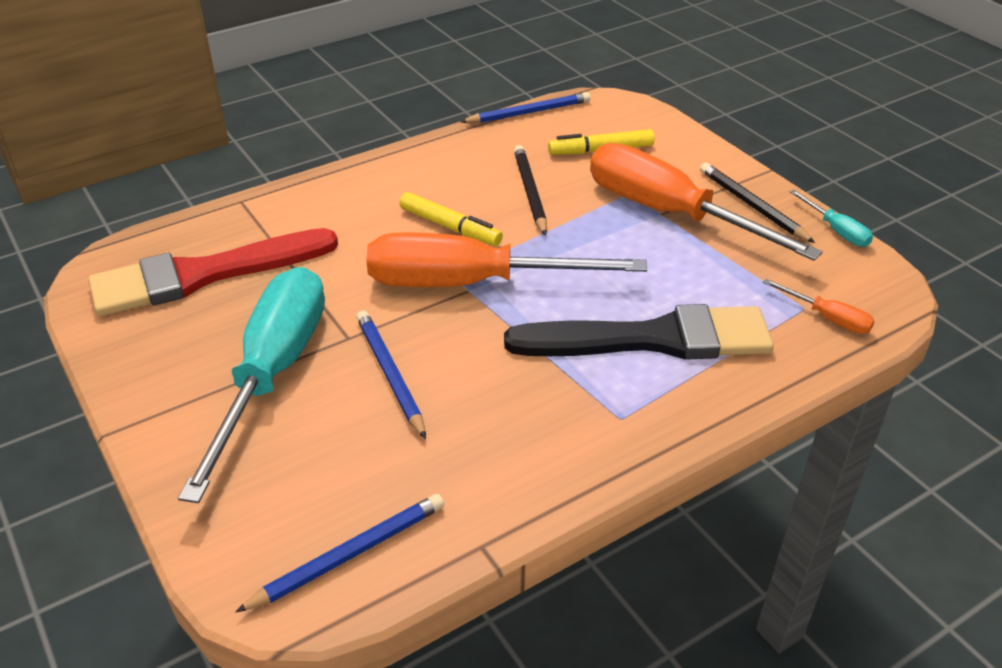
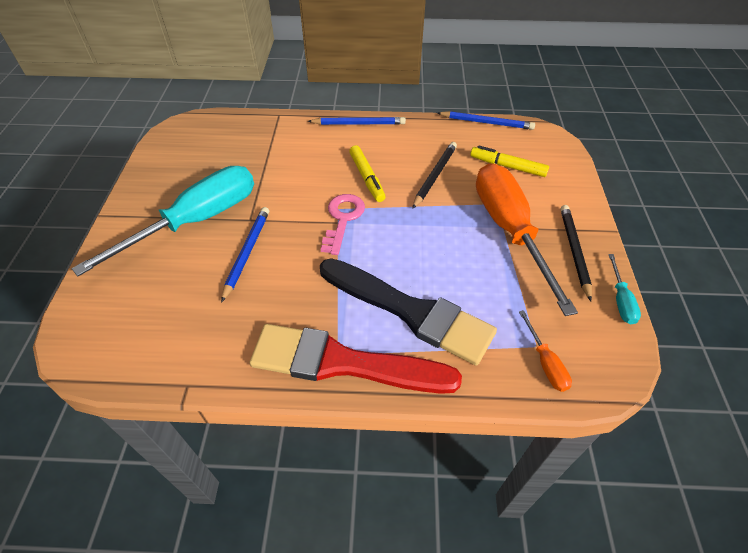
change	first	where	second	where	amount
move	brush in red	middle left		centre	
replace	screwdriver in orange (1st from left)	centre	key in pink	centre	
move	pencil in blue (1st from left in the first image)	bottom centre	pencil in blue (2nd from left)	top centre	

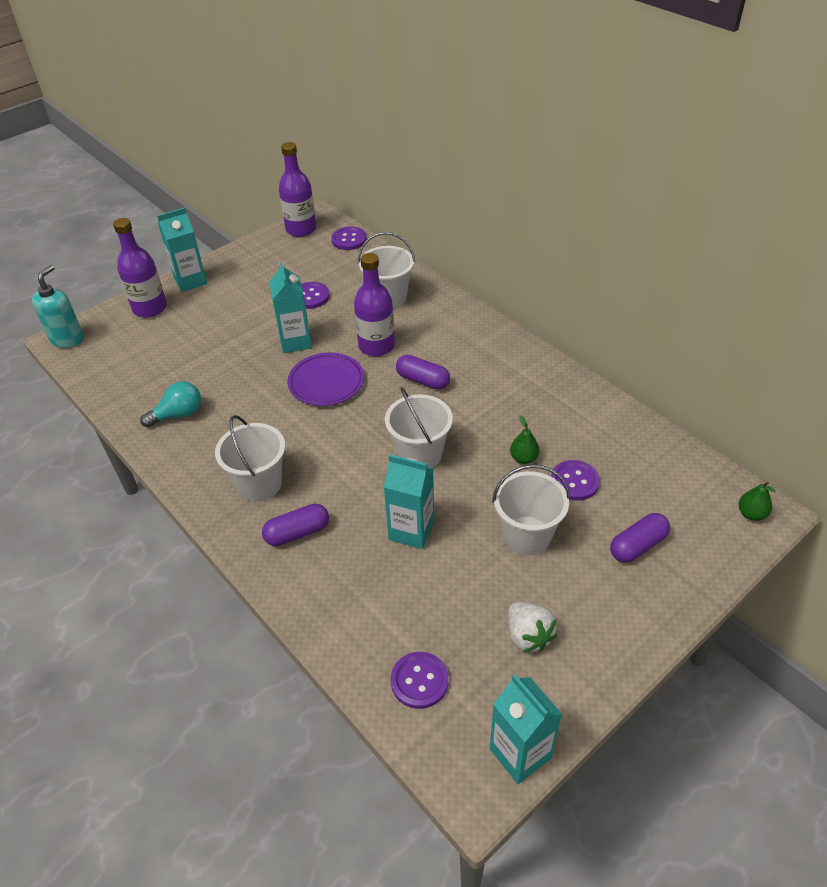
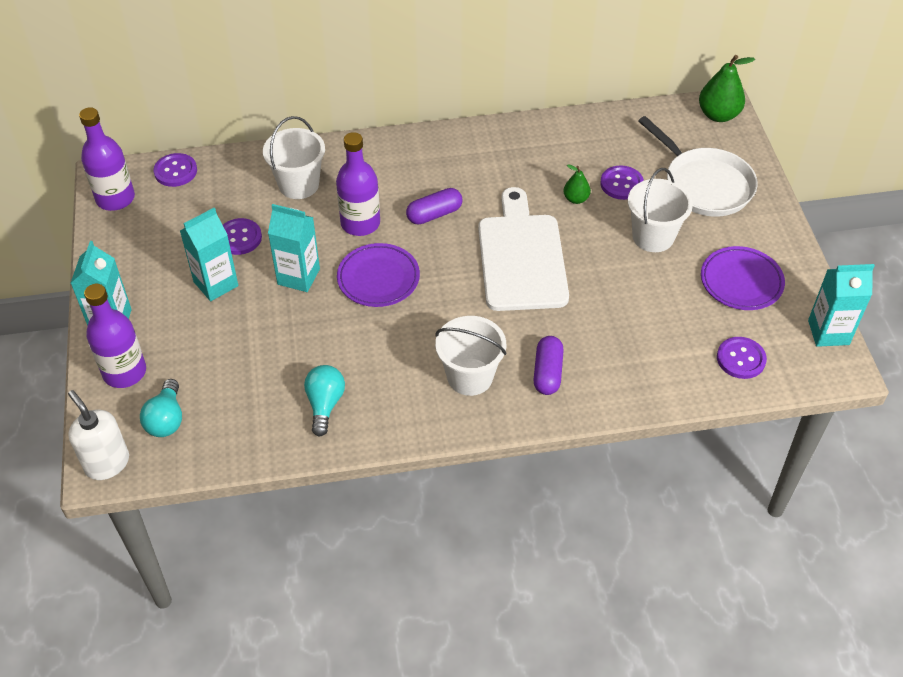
change	first	where	second	where	amount
recolor	soap dispenser in turquoise	middle left	soap dispenser in white	middle left	
replace	bucket in white (3rd from left)	centre	cutting board in white	centre	
move	carton in turquoise (3rd from left in the first image)	centre	carton in turquoise (2nd from left)	middle left	
resize	pear in green (2nd from left)	middle right		top right	x1.77
replace	capsule in purple (3rd from left)	middle right	pan in white	top right	
replace	strawberry in white	bottom centre	plate in purple (2nd from left)	middle right	
insert			light bulb in turquoise (1st from left)	middle left	

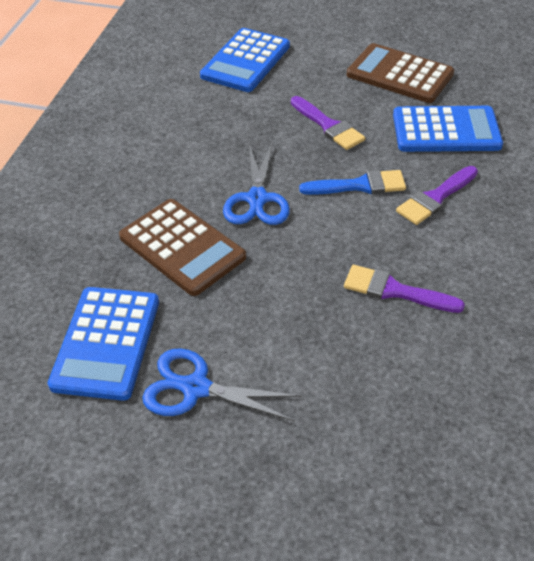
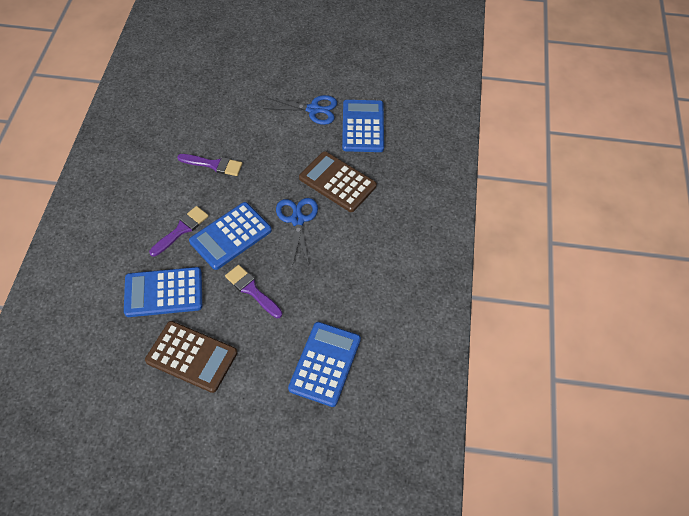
change	first	where	second	where	amount
replace	brush in blue	top centre	calculator in blue (2nd from left)	centre	

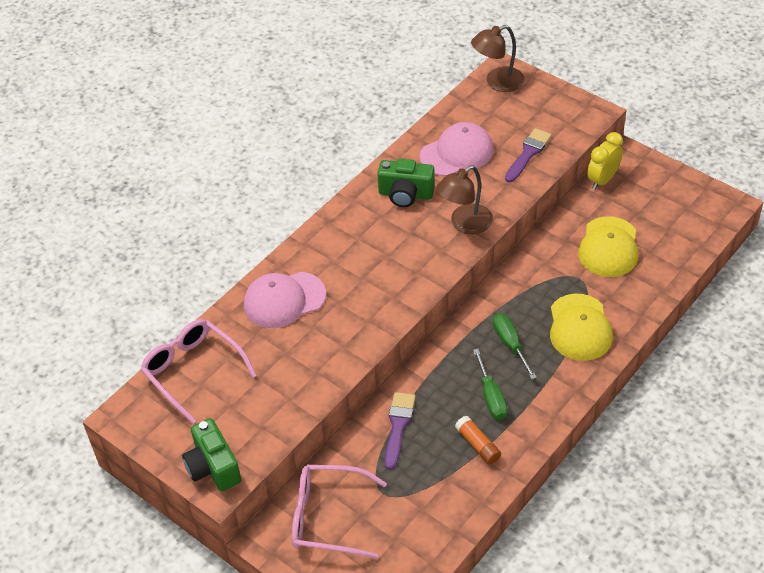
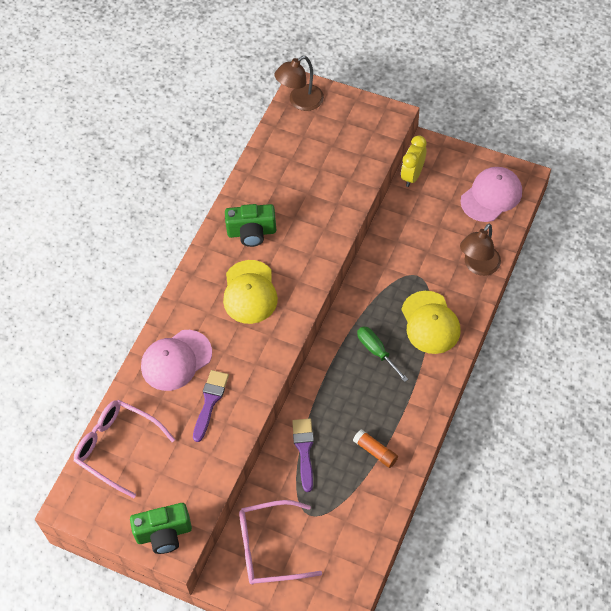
change	first	where	second	where	amount
move	cap in pink (2nd from left)	top centre		top right	
move	brush in purple (2nd from left in the first image)	top right	brush in purple (1st from left)	centre	
move	lamp in brown (1st from left in the first image)	centre	lamp in brown (2nd from left)	middle right	
move	cap in yellow (2nd from left in the first image)	middle right	cap in yellow (1st from left)	centre	
delete	screwdriver in green (1st from left)	bottom centre			
rotate	camera in green (1st from left)	bottom left		bottom left	60 degrees counterclockwise

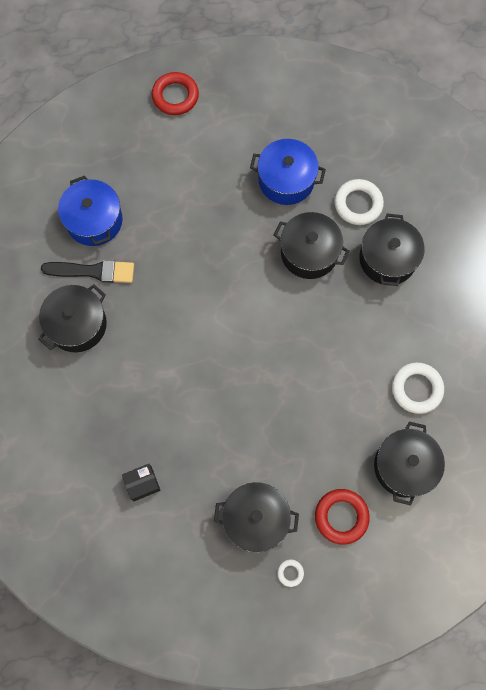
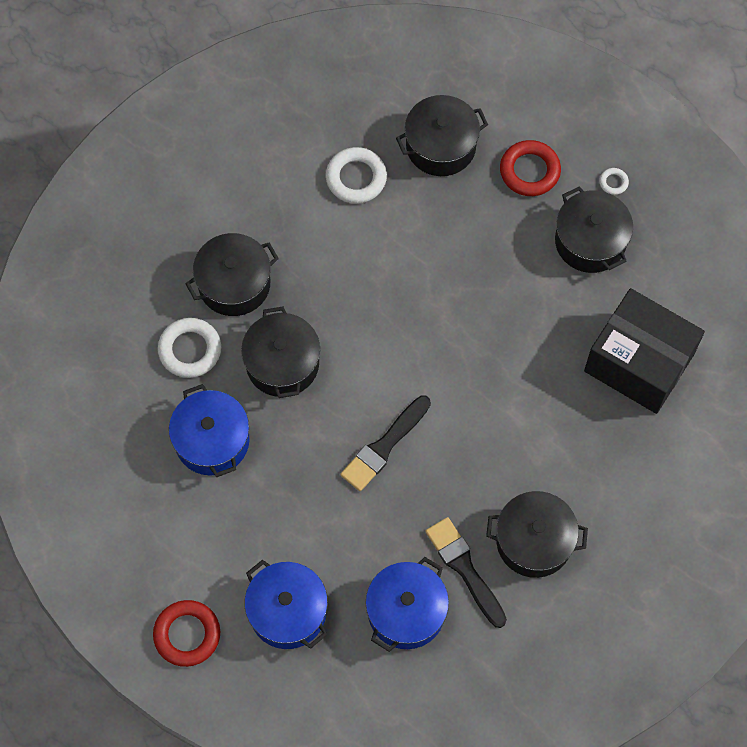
change	first	where	second	where	amount
resize	box in black	bottom left		middle right	x2.47
insert			brush in black (1st from left)	centre	
insert			pot in blue (2nd from left)	bottom centre	

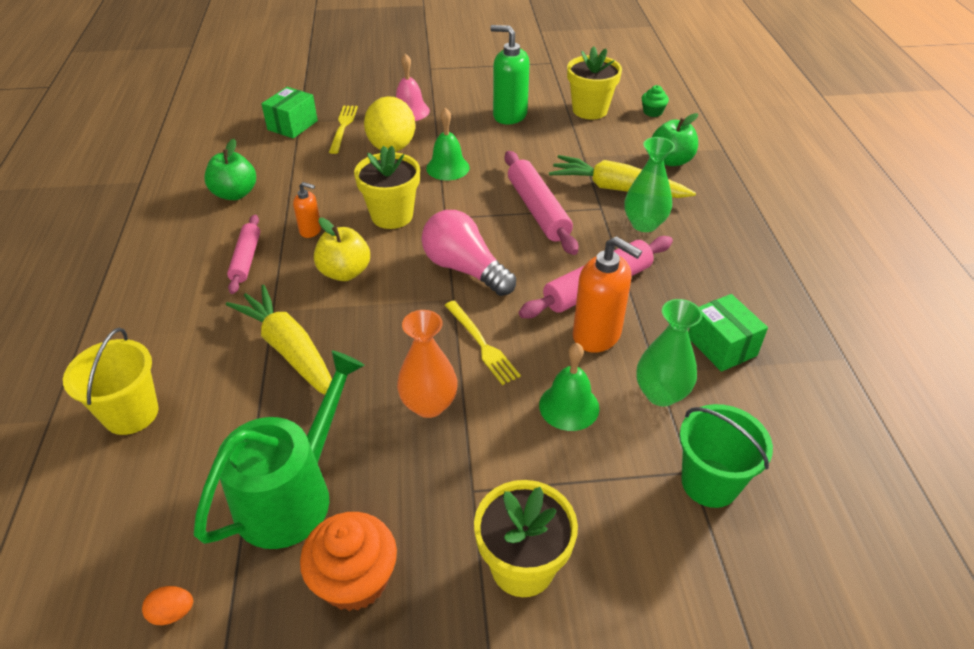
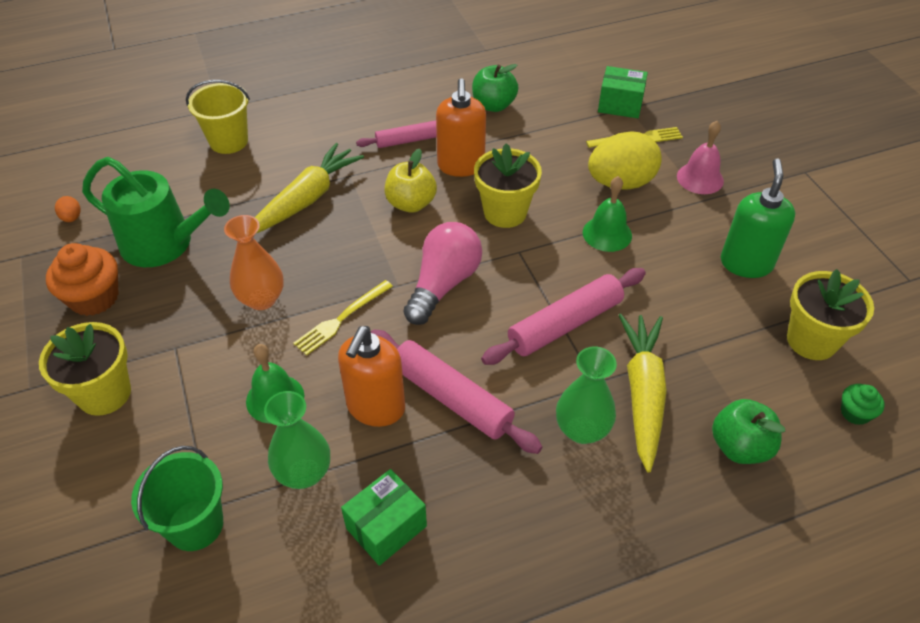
change	first	where	second	where	amount
resize	soap dispenser in orange (1st from left in the first image)	top left	soap dispenser in orange (2nd from left)	top centre	x1.88

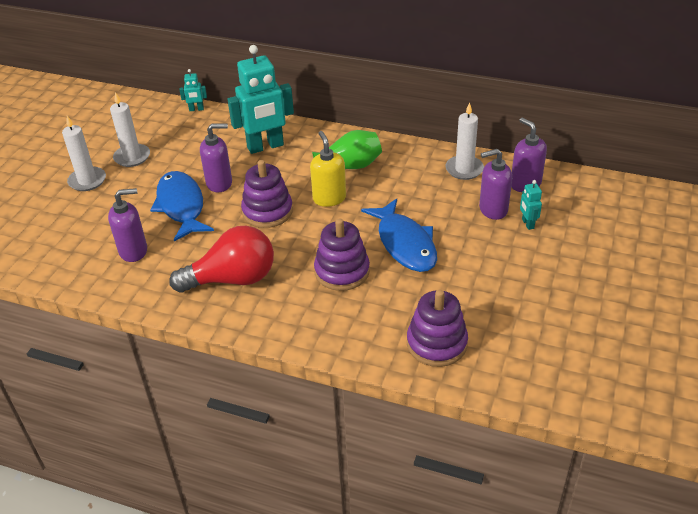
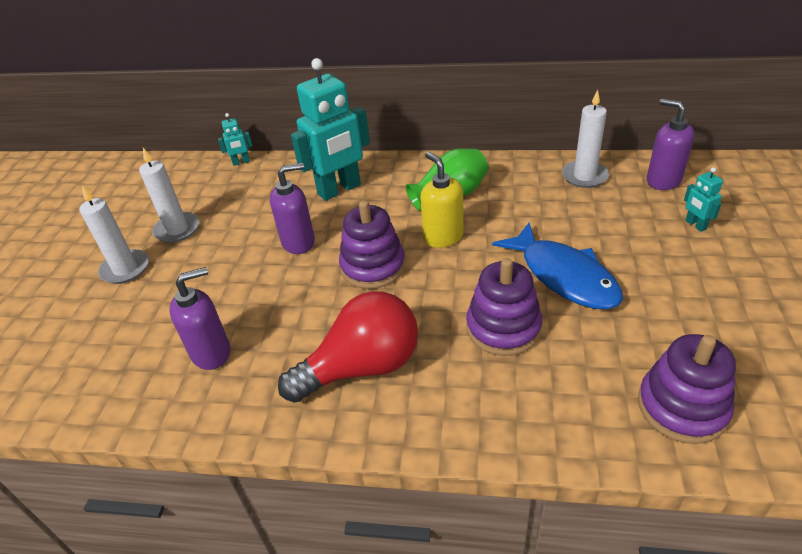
change	first	where	second	where	amount
delete	soap dispenser in purple (3rd from left)	middle right			
delete	fish in blue (1st from left)	middle left			

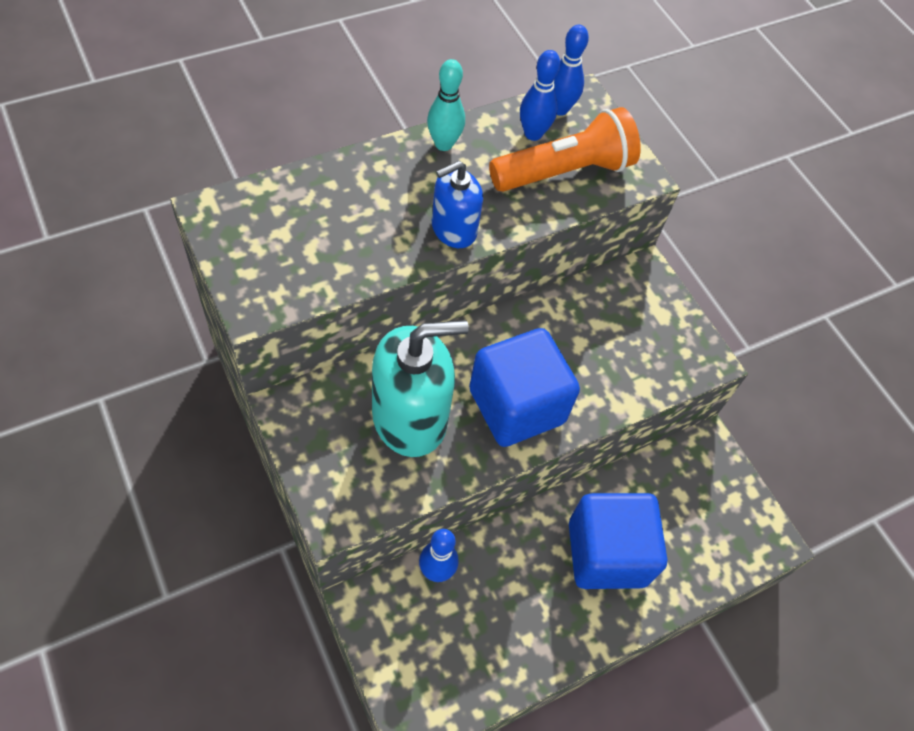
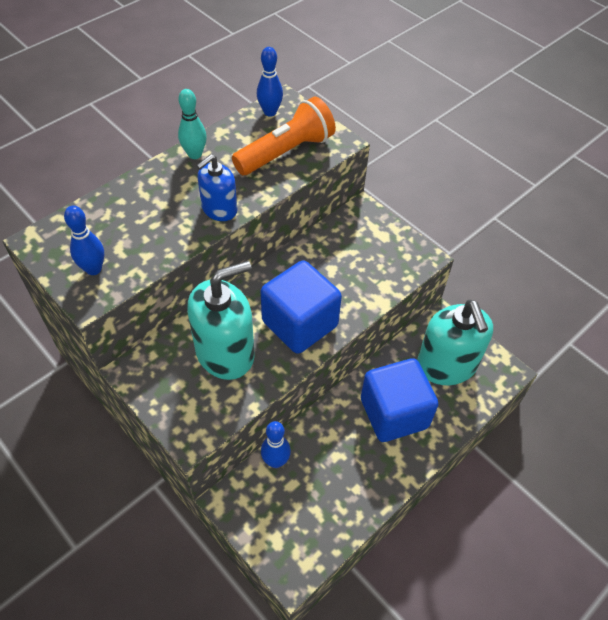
change	first	where	second	where	amount
move	bowling pin in blue (2nd from left in the first image)	top centre	bowling pin in blue (1st from left)	middle left	
insert			soap dispenser in turquoise (2nd from left)	middle right	

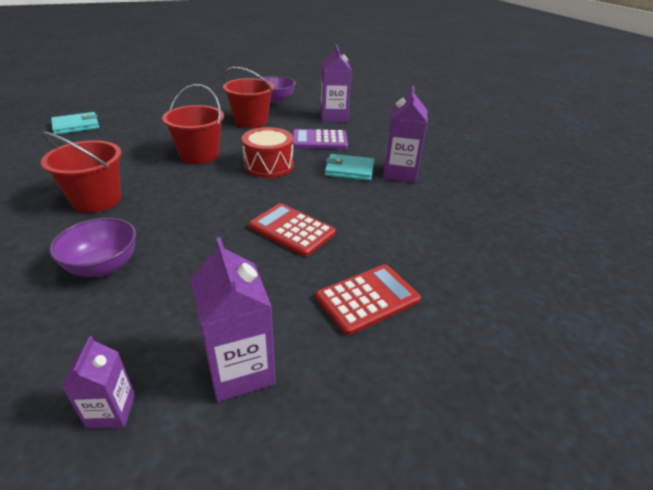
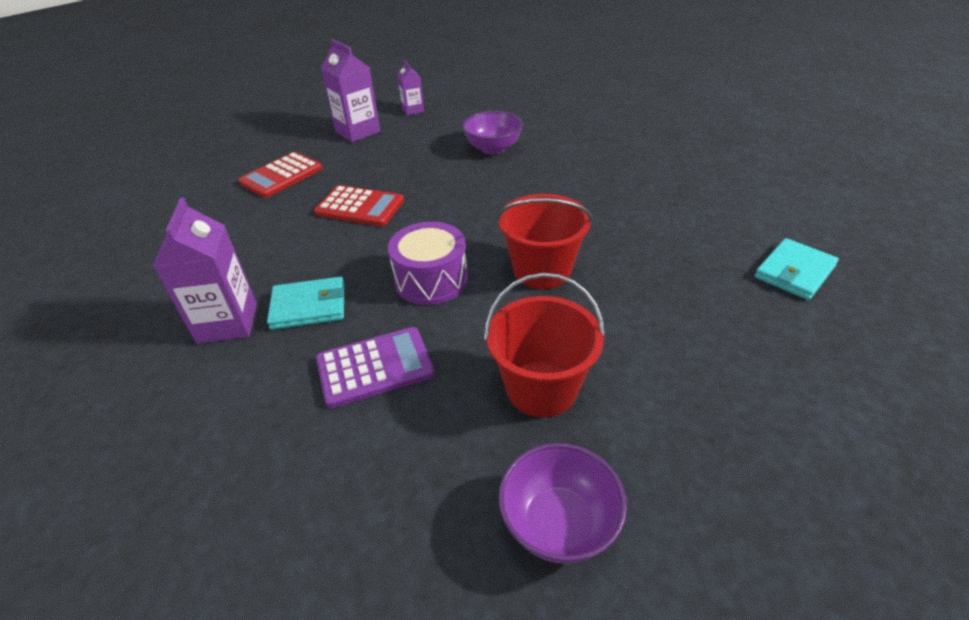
change	first	where	second	where	amount
delete	carton in purple (3rd from left)	top centre			
recolor	drum in red	top centre	drum in purple	centre	
delete	bucket in red (1st from left)	middle left			

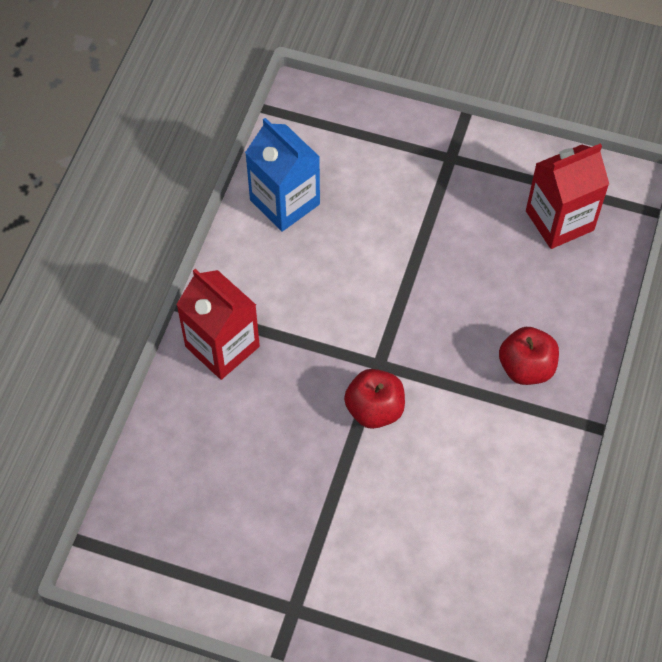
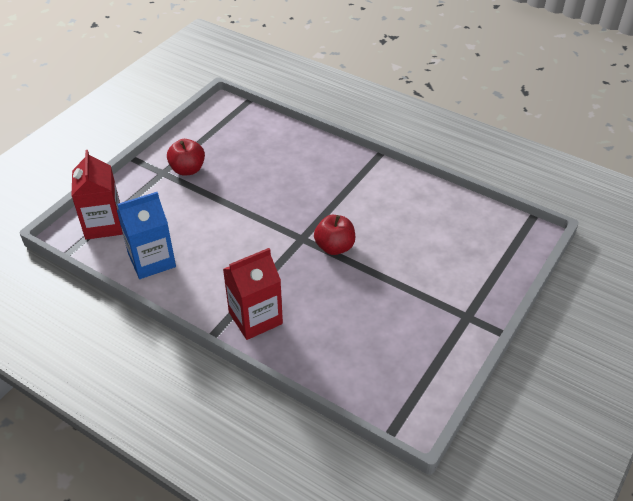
change	first	where	second	where	amount
move	carton in red (2nd from left in the first image)	top right	carton in red (1st from left)	middle left	
move	apple in red (2nd from left in the first image)	middle right	apple in red (1st from left)	top left	

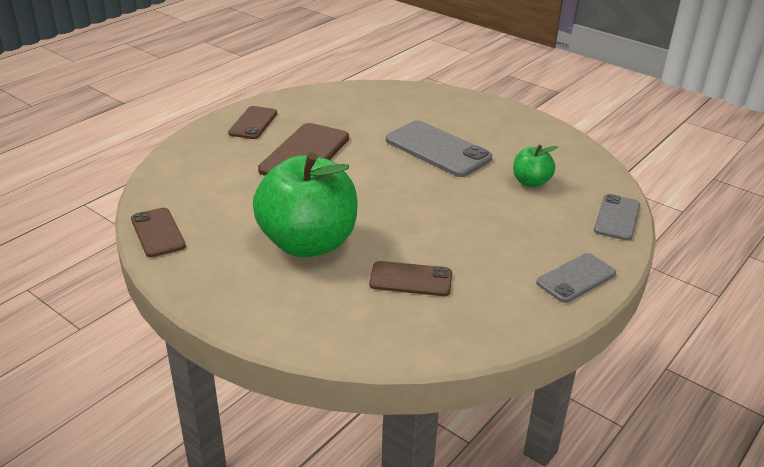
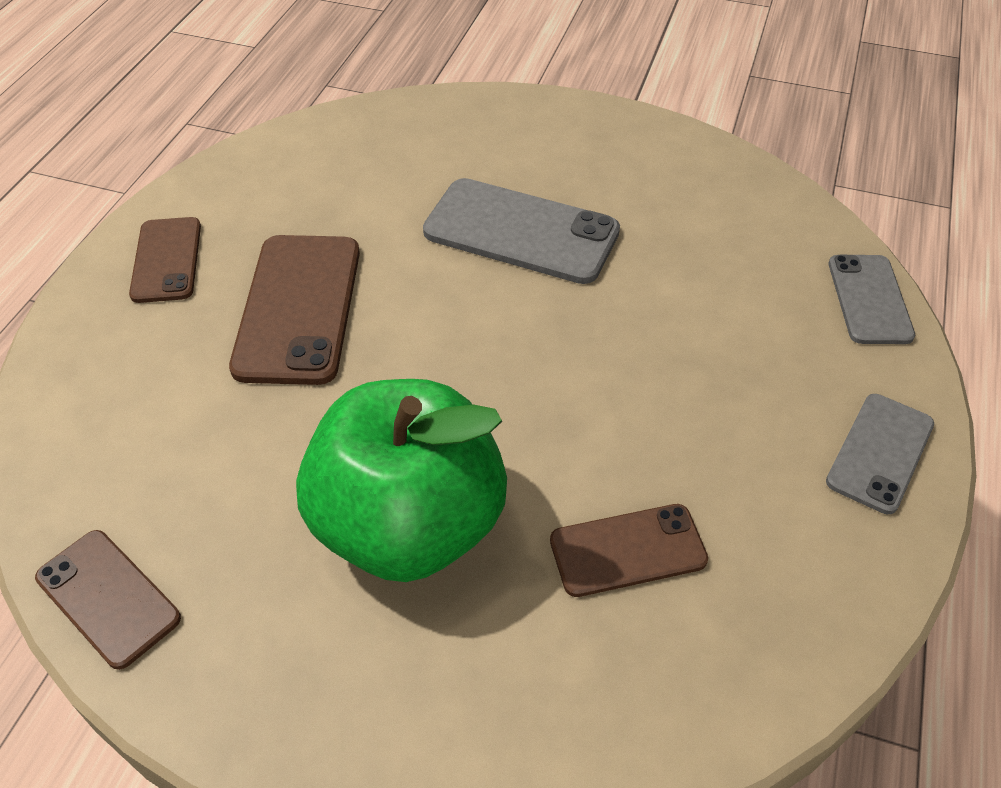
change	first	where	second	where	amount
delete	apple in green (2nd from left)	middle right			

